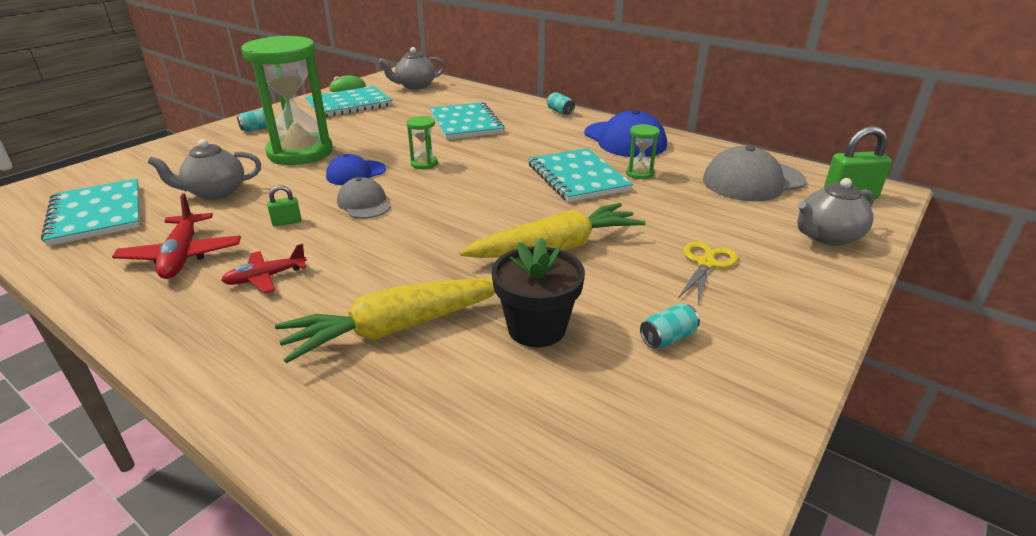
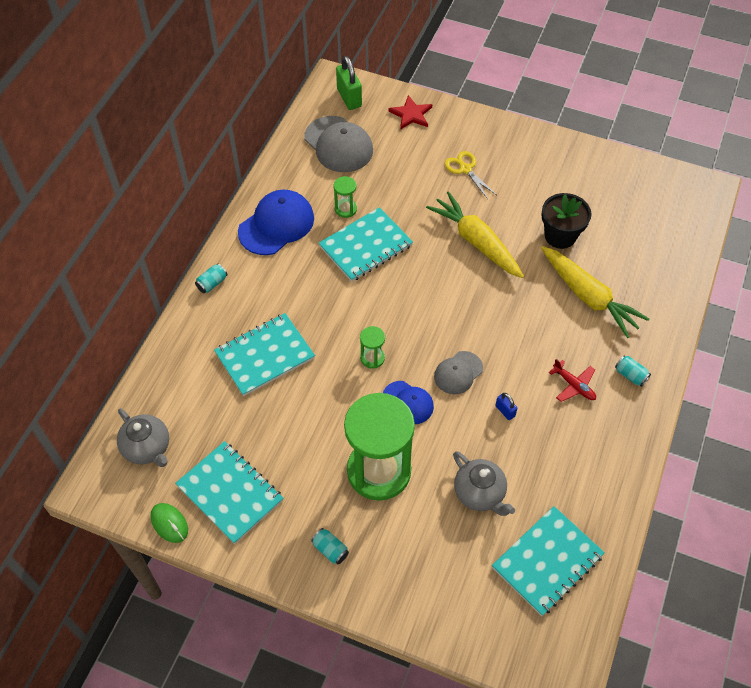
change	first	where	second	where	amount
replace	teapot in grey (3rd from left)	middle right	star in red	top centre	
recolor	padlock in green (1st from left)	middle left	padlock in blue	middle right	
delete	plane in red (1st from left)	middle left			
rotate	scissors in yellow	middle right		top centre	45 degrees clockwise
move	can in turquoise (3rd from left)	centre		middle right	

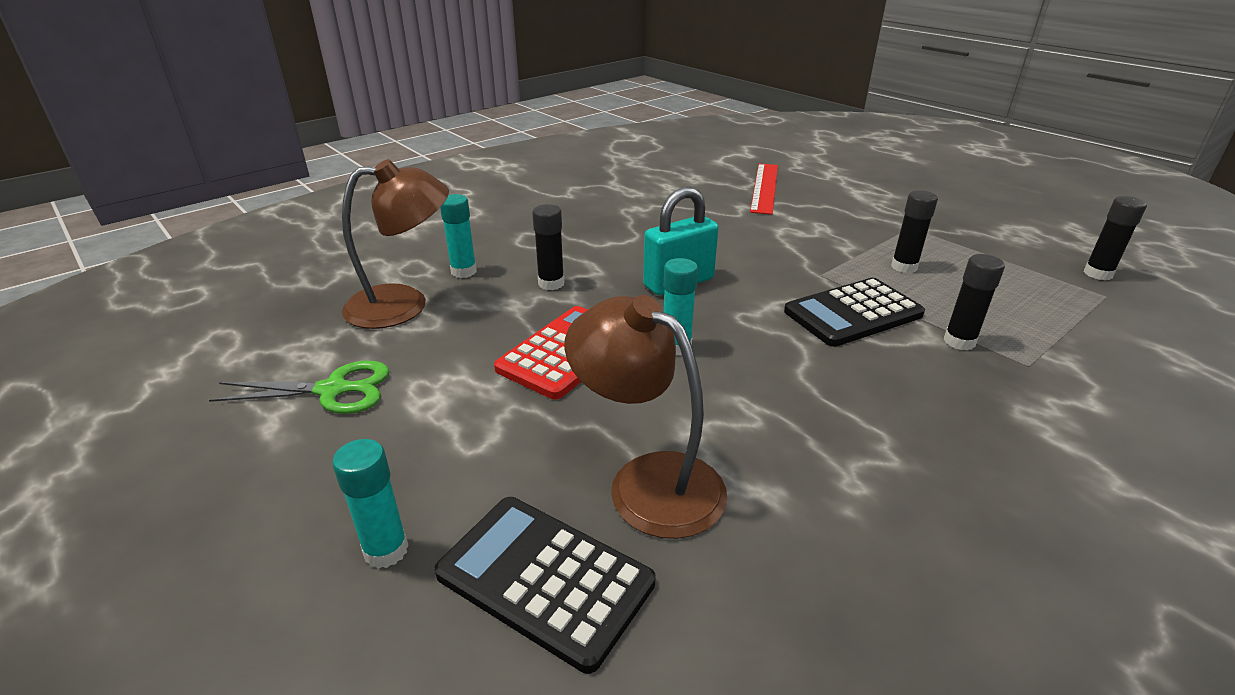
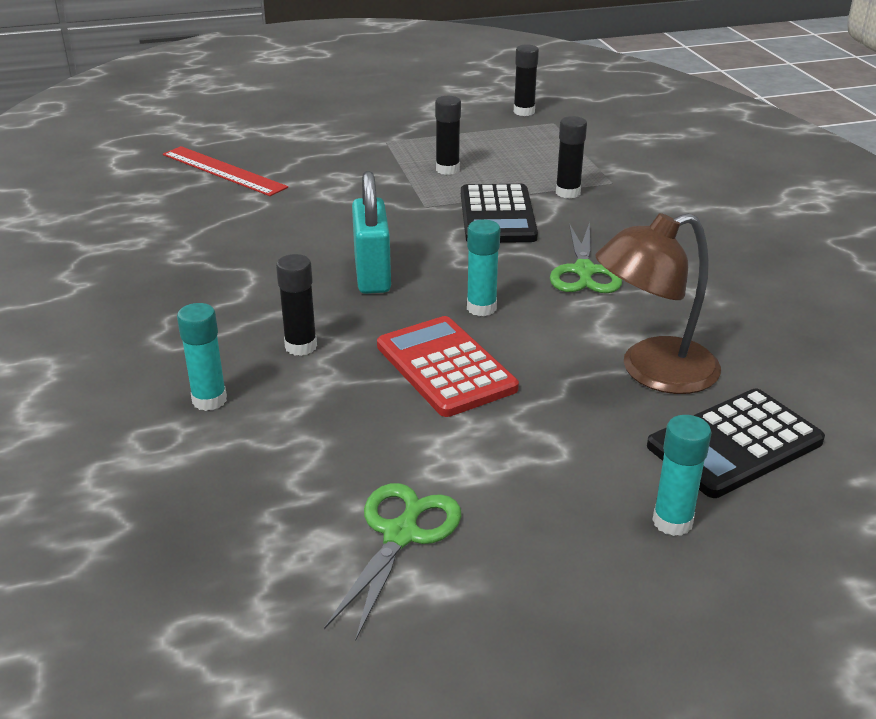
change	first	where	second	where	amount
delete	lamp in brown (1st from left)	middle left			
insert			scissors in green (2nd from left)	middle right	

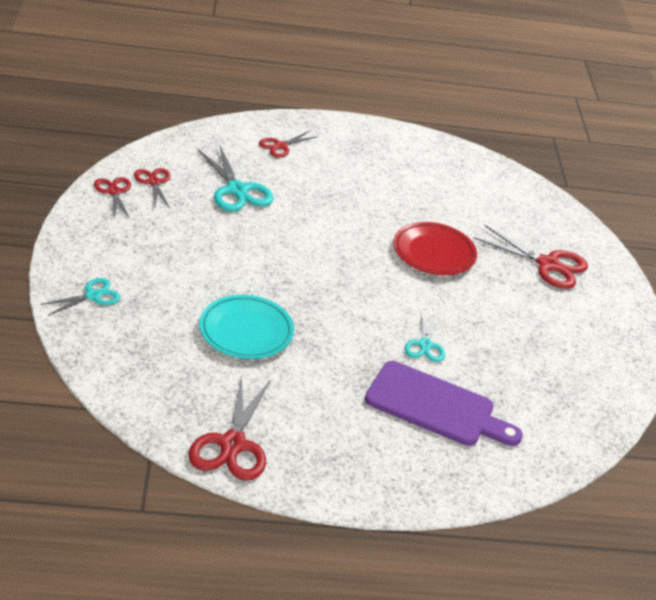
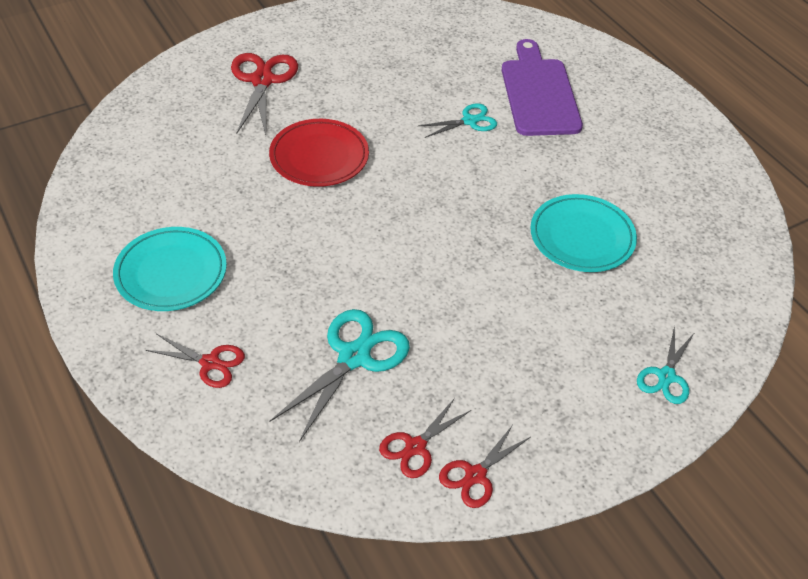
change	first	where	second	where	amount
rotate	scissors in turquoise (1st from left in the first image)	middle left	scissors in turquoise (3rd from left)	middle right	90 degrees counterclockwise
delete	scissors in red (3rd from left)	bottom centre			
insert			plate in turquoise (1st from left)	middle left	

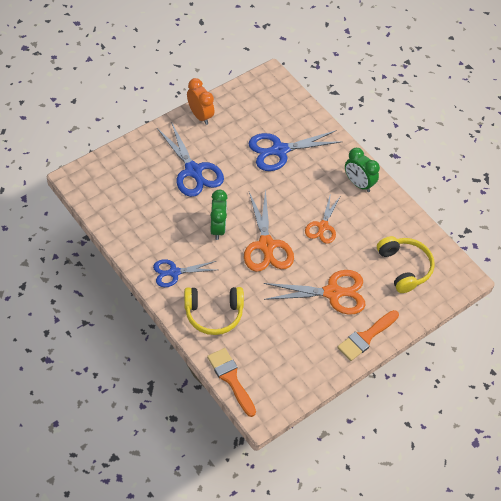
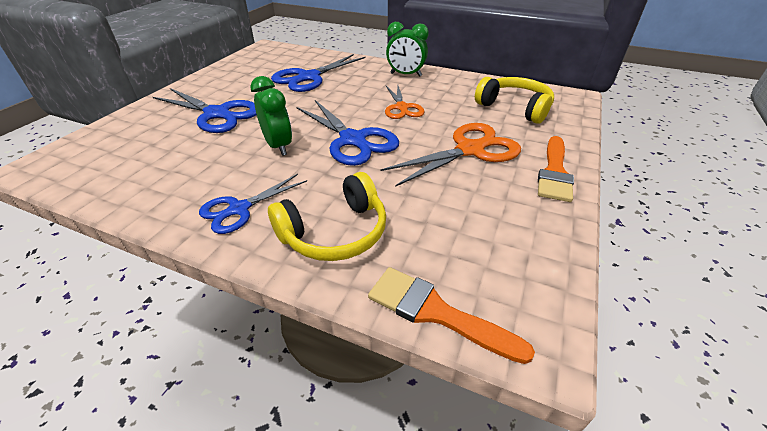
change	first	where	second	where	amount
delete	clock in orange	top centre			
recolor	scissors in orange (1st from left)	centre	scissors in blue (4th from left)	top centre	

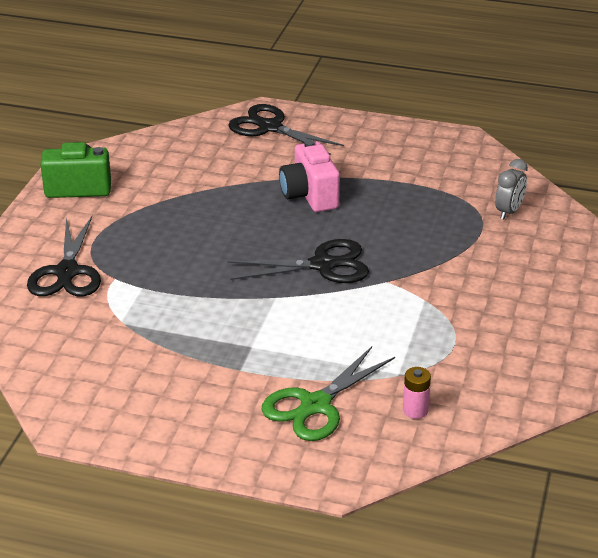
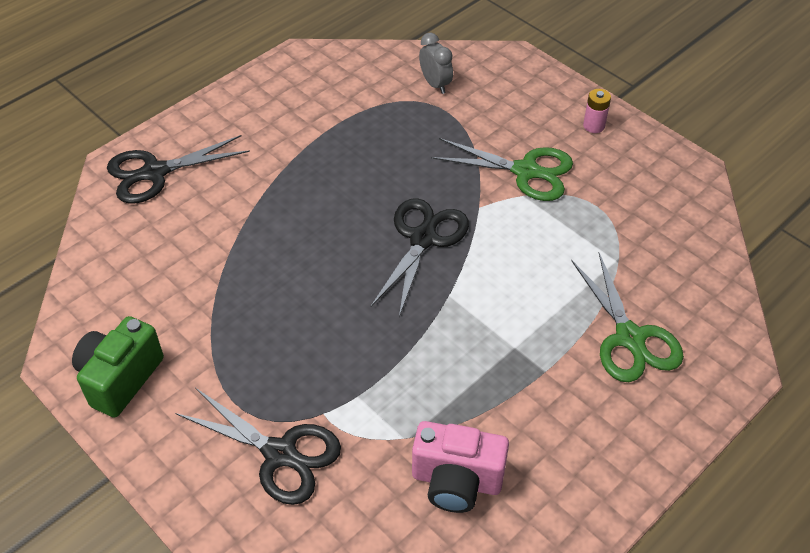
change	first	where	second	where	amount
move	camera in pink	top centre		bottom centre	
move	battery in pink	bottom right		top right	
insert			scissors in green (1st from left)	top centre	

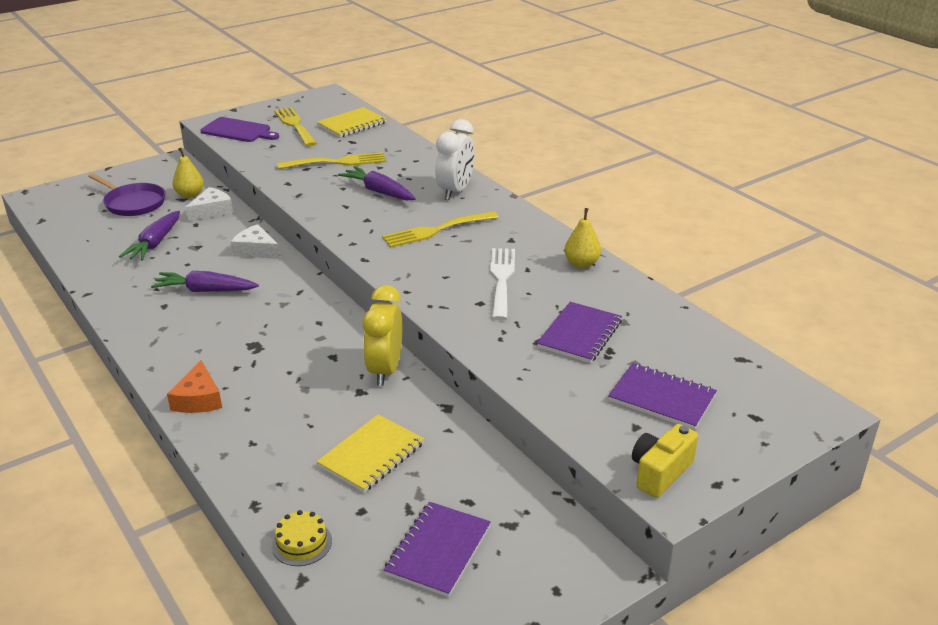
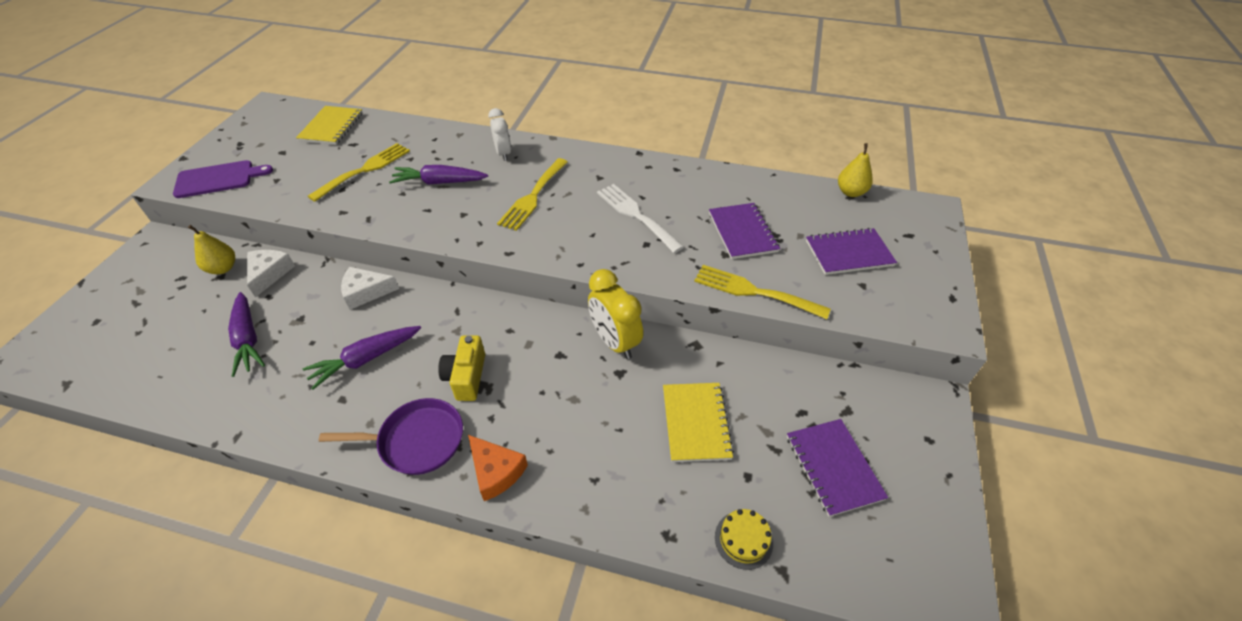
change	first	where	second	where	amount
move	fork in yellow (1st from left in the first image)	top left	fork in yellow (3rd from left)	centre	
resize	clock in white	top centre		top centre	x0.66
move	pan in purple	top left		bottom left	
move	pear in yellow (2nd from left)	centre		top right	
move	camera in yellow	bottom right		centre	

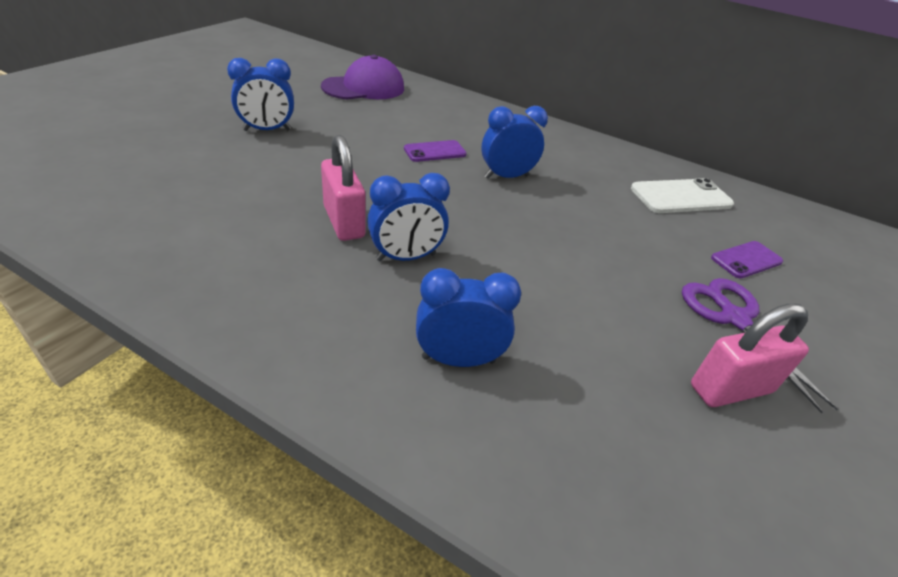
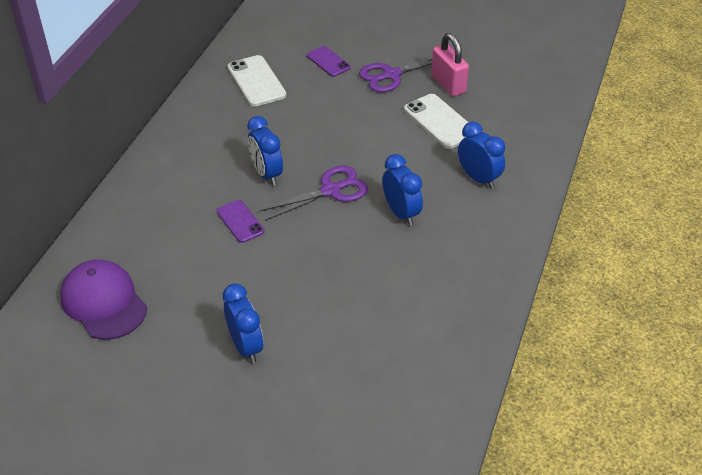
change	first	where	second	where	amount
delete	padlock in pink (1st from left)	top centre			
rotate	clock in blue (3rd from left in the first image)	centre	clock in blue (4th from left)	top right	150 degrees clockwise
insert			phone in white (2nd from left)	top centre	
insert			scissors in purple (1st from left)	centre	

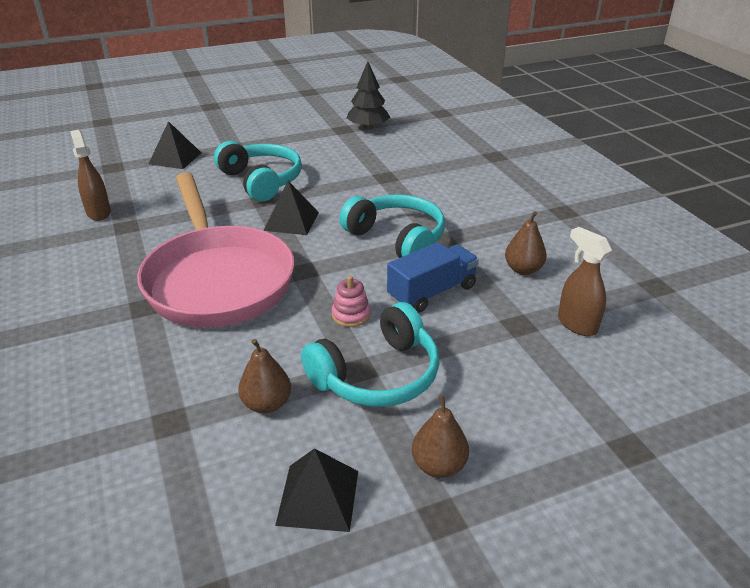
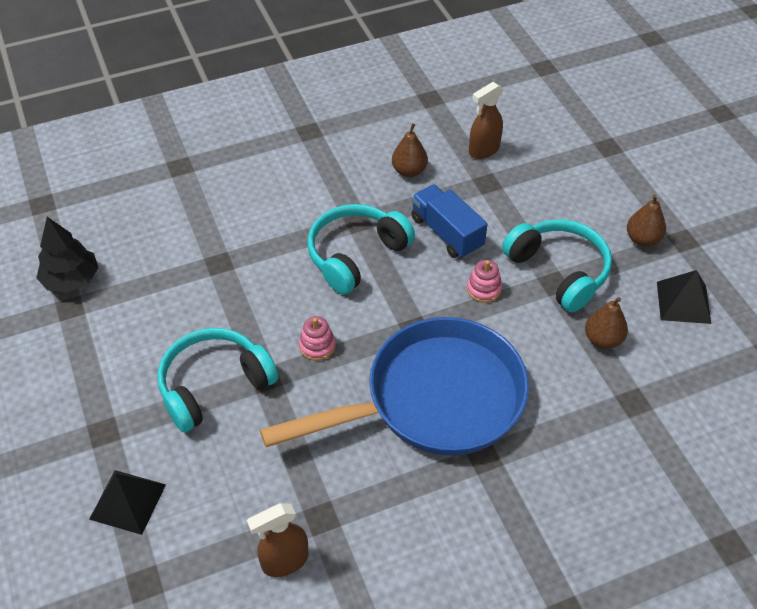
change	first	where	second	where	amount
recolor	pan in pink	middle left	pan in blue	centre	
replace	pyramid in black (2nd from left)	centre	stacking toy in pink (1st from left)	centre	

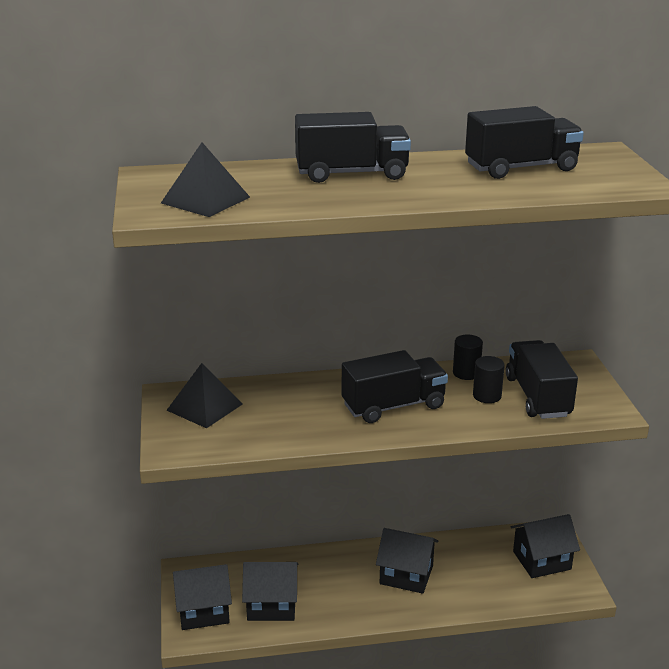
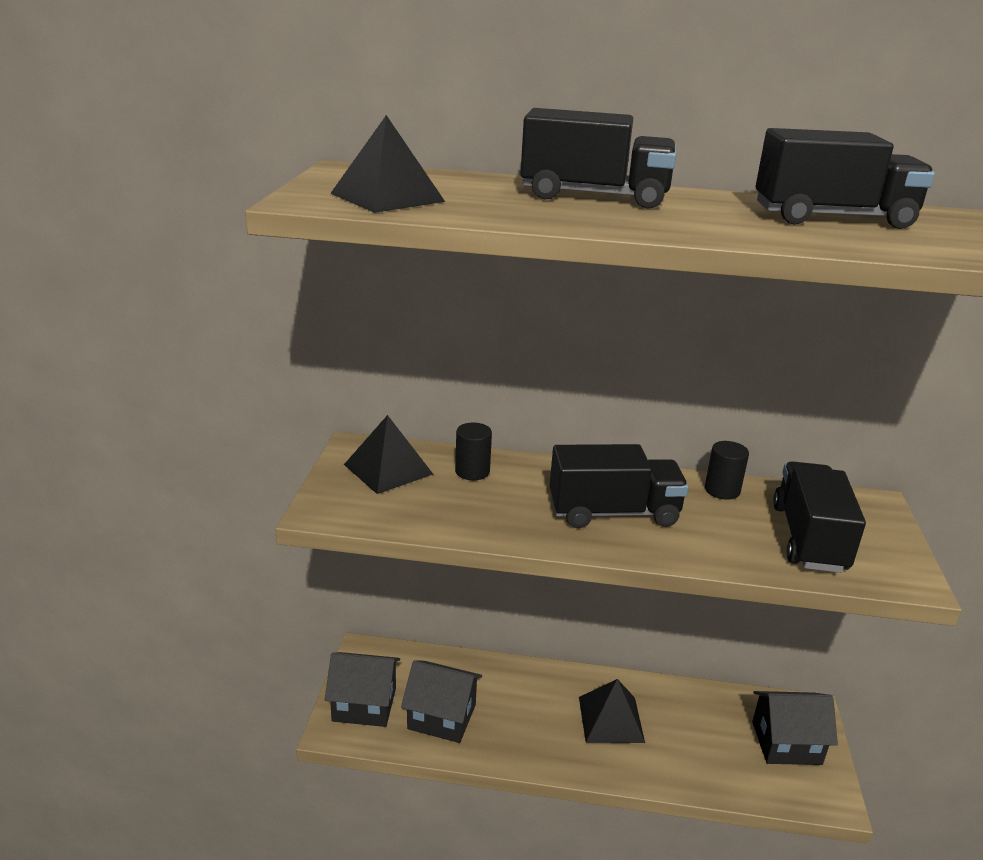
change	first	where	second	where	amount
move	cylinder in black (2nd from left in the first image)	middle right	cylinder in black (1st from left)	centre	
replace	house in black (3rd from left)	bottom centre	pyramid in black (3rd from left)	bottom centre	

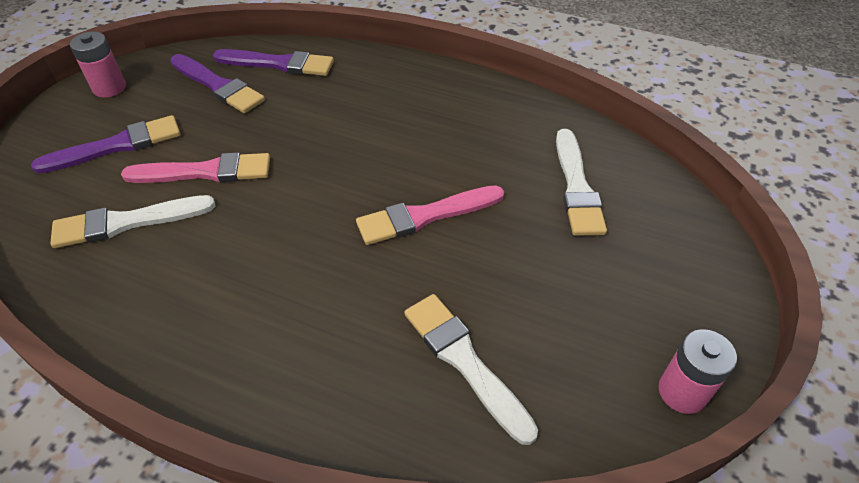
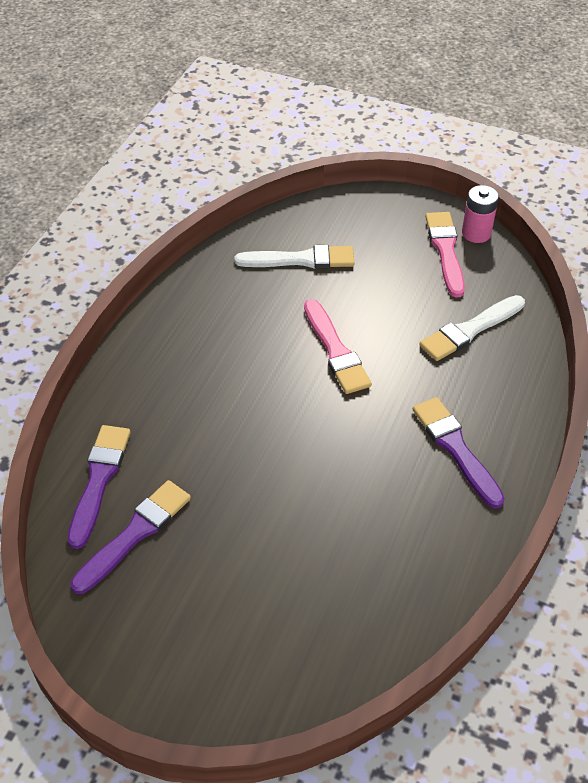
change	first	where	second	where	amount
delete	battery in pink (1st from left)	top left			
move	brush in purple (1st from left in the first image)	top left	brush in purple (3rd from left)	middle right	
move	brush in pink (1st from left in the first image)	middle left	brush in pink (2nd from left)	top right	
delete	brush in white (1st from left)	middle left			

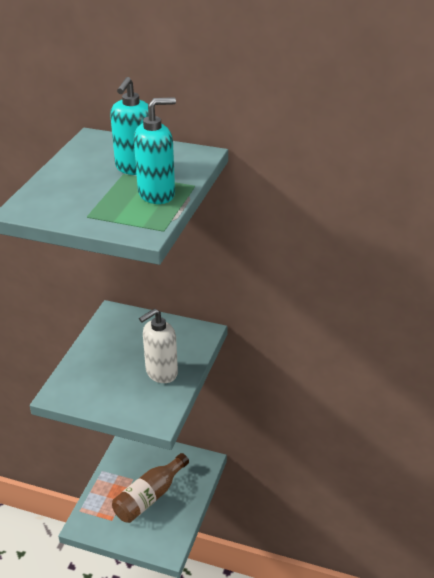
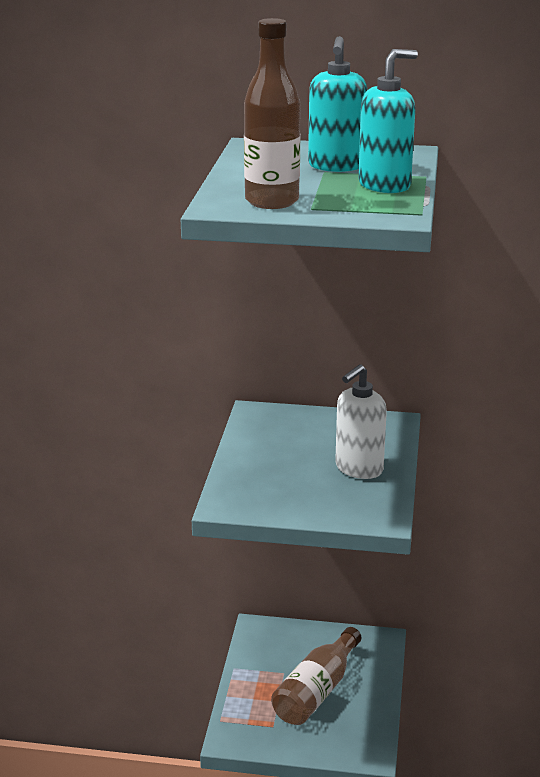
change	first	where	second	where	amount
insert			bottle in brown (1st from left)	top centre	

